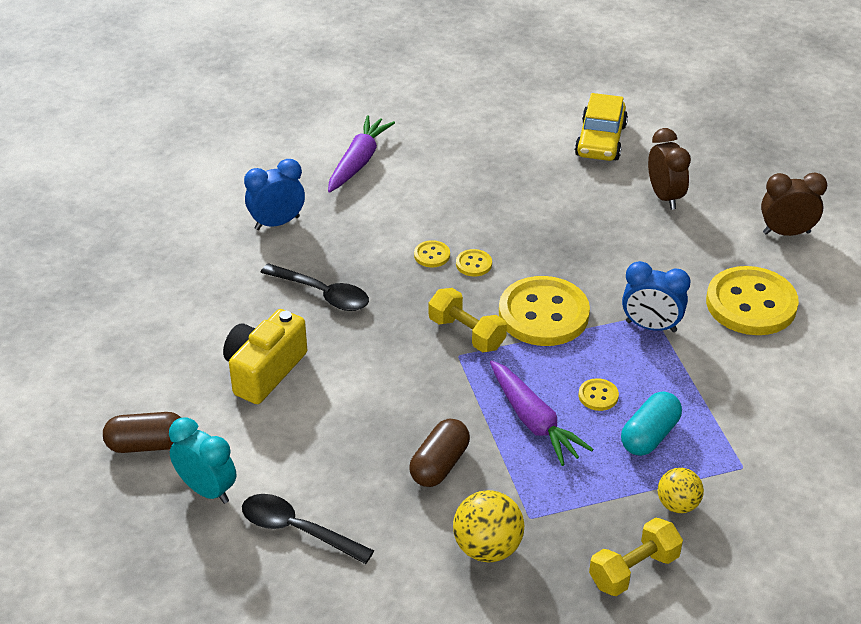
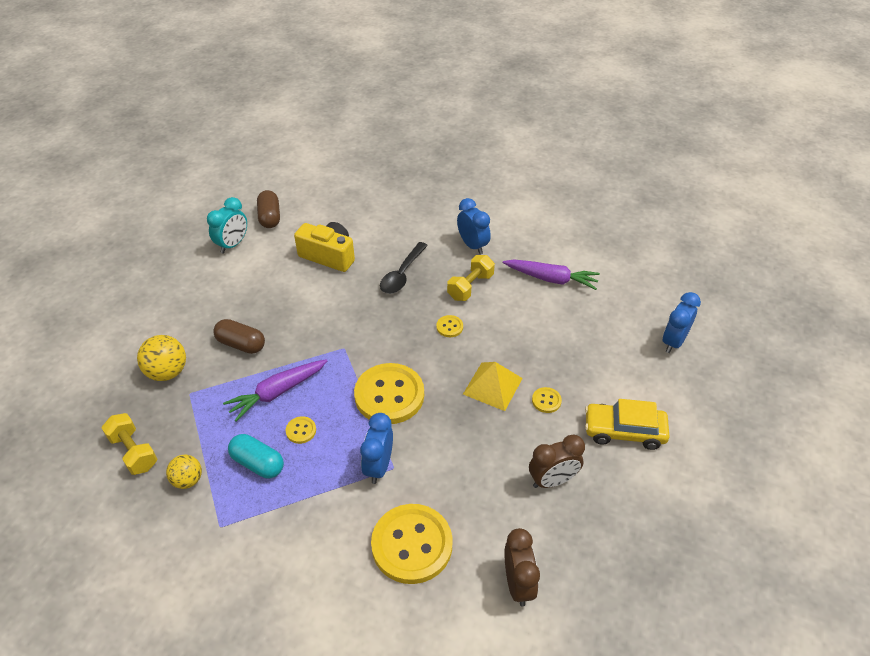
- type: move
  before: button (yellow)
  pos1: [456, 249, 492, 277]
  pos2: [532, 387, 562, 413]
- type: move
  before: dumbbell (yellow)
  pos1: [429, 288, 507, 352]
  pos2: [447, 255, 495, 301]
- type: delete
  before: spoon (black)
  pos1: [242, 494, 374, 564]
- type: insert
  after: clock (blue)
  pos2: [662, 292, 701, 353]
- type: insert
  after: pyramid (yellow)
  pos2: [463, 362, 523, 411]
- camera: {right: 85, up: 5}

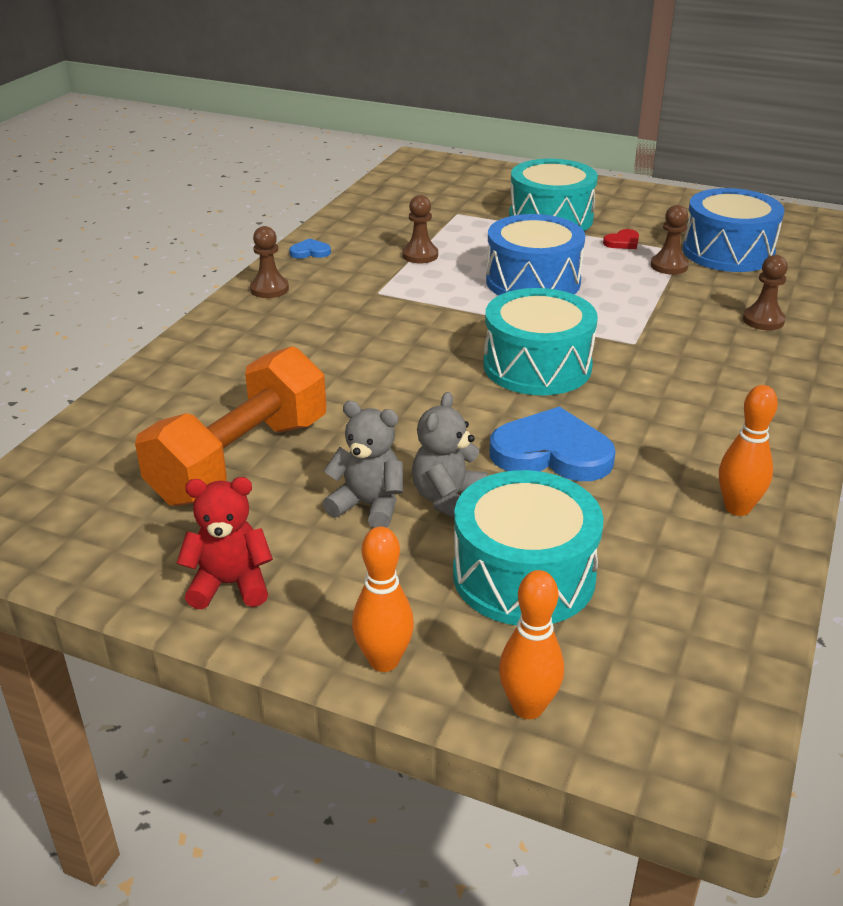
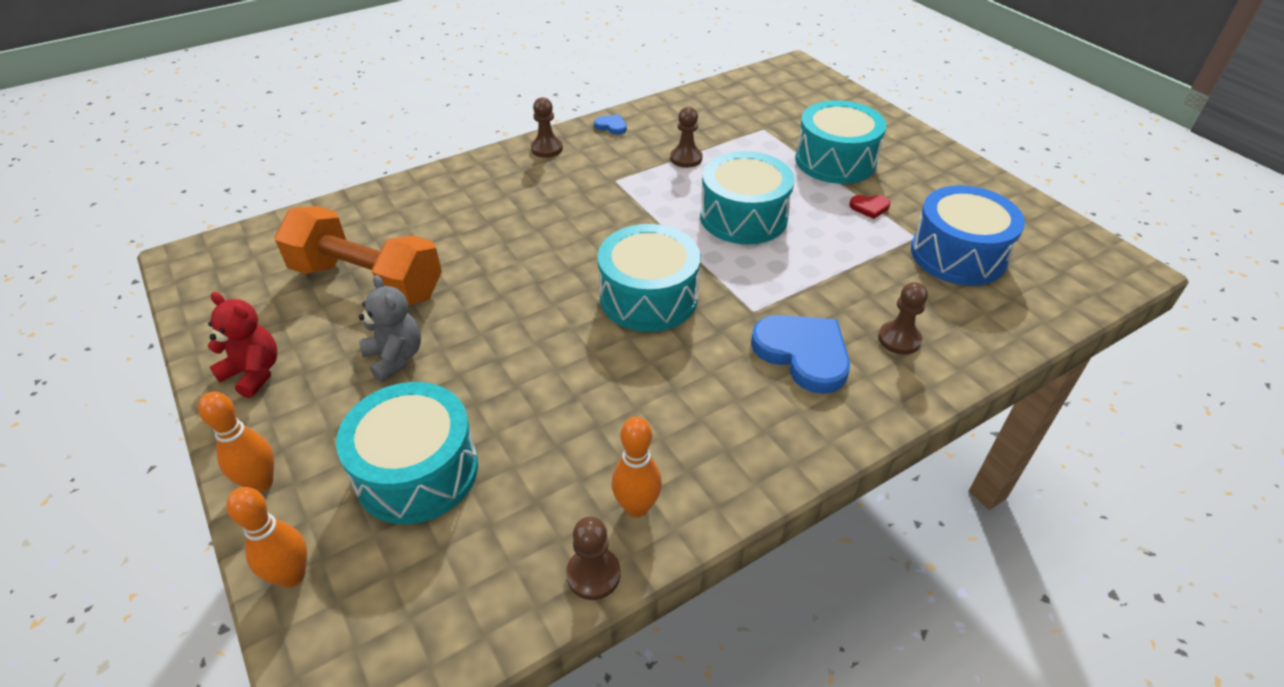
- type: move
  before: pawn (brown)
  pos1: [651, 205, 689, 274]
  pos2: [566, 517, 620, 600]
- type: recolor
  before: drum (blue)
  after: drum (turquoise)
  pos1: [486, 214, 585, 296]
  pos2: [700, 151, 794, 244]
- type: rotate
  before: dumbbell (orange)
  pos1: [135, 346, 326, 506]
  pos2: [274, 206, 442, 306]
  turn: 45
- type: delete
  before: teddy bear (grey)
  pos1: [412, 392, 487, 518]
- type: move
  before: heart (blue)
  pos1: [490, 406, 616, 481]
  pos2: [751, 315, 850, 394]
- camera: {right: 35, up: 10}

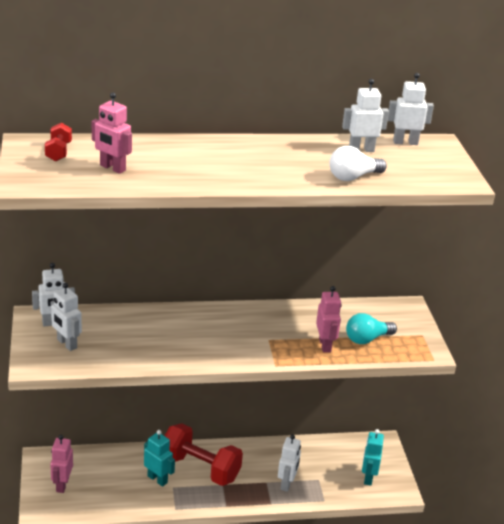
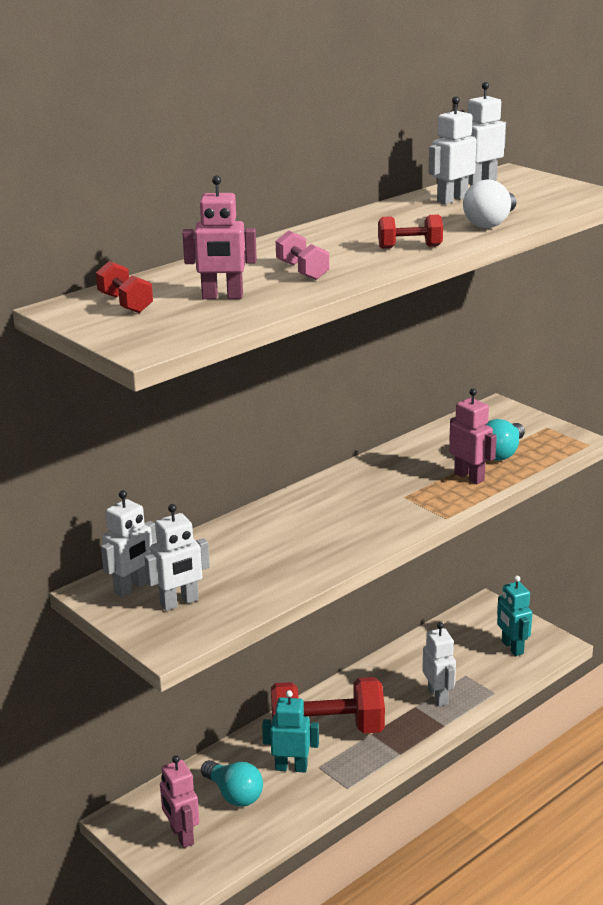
- type: rotate
  before: robot (white)
  pos1: [51, 283, 82, 351]
  pos2: [144, 504, 210, 611]
  turn: -45
- type: insert
  after: dumbbell (red)
  pos2: [378, 214, 443, 249]
- type: insert
  after: dumbbell (pink)
  pos2: [276, 230, 329, 280]
- type: insert
  after: light bulb (turquoise)
  pos2: [201, 760, 263, 807]
- camera: {right: -30, up: -5}

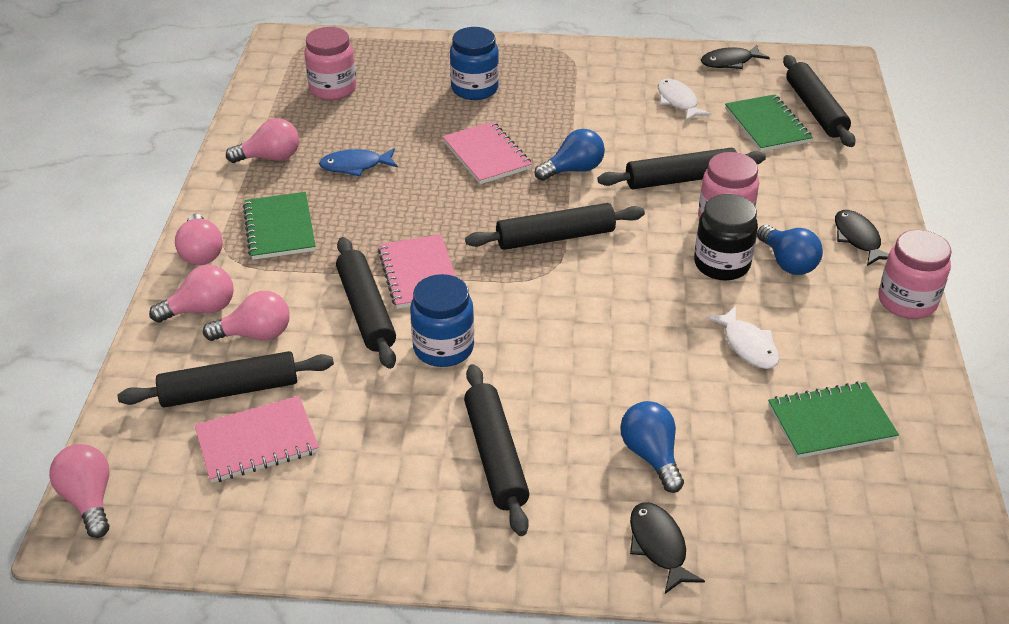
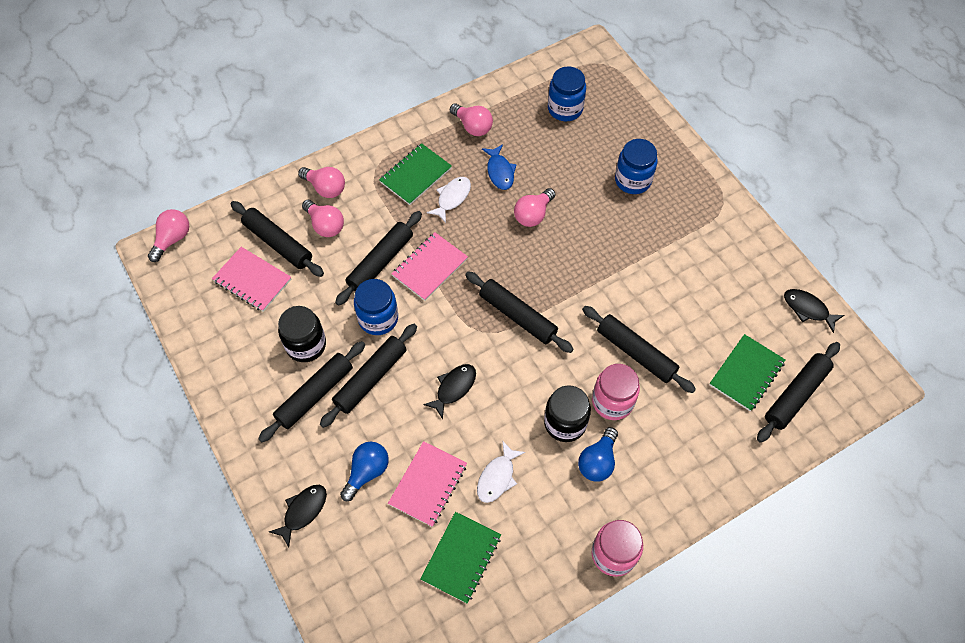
- type: recolor
  before: jar (pink)
  after: jar (blue)
  pos1: [304, 27, 356, 100]
  pos2: [548, 66, 586, 121]
- type: move
  before: fish (white)
  pos1: [658, 79, 711, 121]
  pos2: [427, 177, 471, 223]
- type: move
  before: notebook (pink)
  pos1: [442, 122, 532, 184]
  pos2: [388, 441, 467, 527]
- type: delete
  before: light bulb (blue)
  pos1: [535, 129, 605, 181]
- type: rotate
  before: fish (blue)
  pos1: [319, 148, 398, 176]
  pos2: [482, 144, 517, 190]
  turn: -150
- type: move
  before: fish (black)
  pos1: [835, 210, 889, 266]
  pos2: [423, 364, 476, 419]
- type: move
  before: light bulb (pink)
  pos1: [175, 214, 223, 265]
  pos2: [514, 188, 556, 227]
- type: rotate
  before: notebook (green)
  pos1: [768, 381, 899, 458]
  pos2: [420, 512, 501, 604]
  turn: 75
- type: insert
  after: jar (black)
  pos2: [278, 306, 326, 362]
- type: insert
  after: rolling pin (black)
  pos2: [320, 324, 417, 428]
- camera: {right: 55, up: 20}

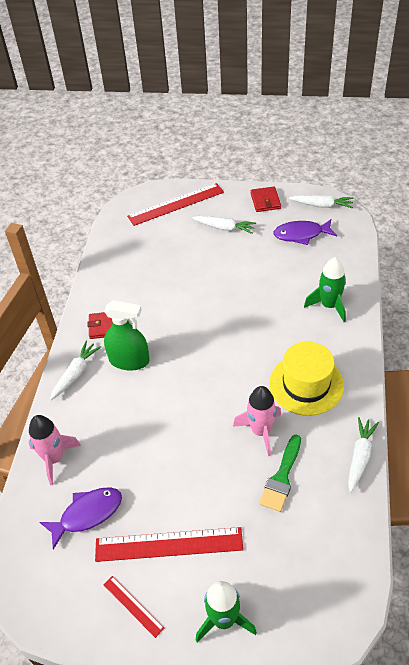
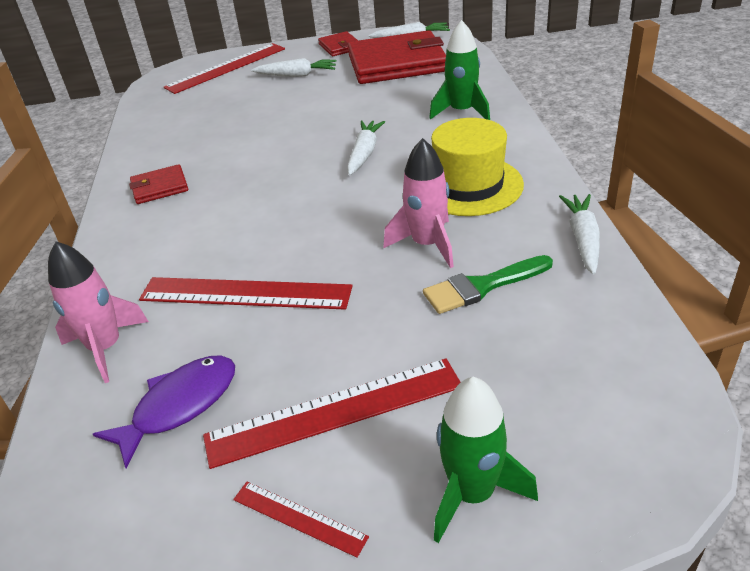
- type: replace
  before: fish (purple)
  after: wallet (red)
  pos1: [273, 219, 337, 245]
  pos2: [348, 30, 446, 84]
- type: delete
  before: spray bottle (green)
  pos1: [104, 300, 150, 371]
- type: move
  before: carrot (white)
  pos1: [50, 341, 101, 400]
  pos2: [347, 121, 385, 175]
- type: rotate
  before: brush (green)
  pos1: [259, 435, 301, 512]
  pos2: [423, 255, 553, 314]
  turn: 60
- type: insert
  after: ruler (red)
  pos2: [139, 277, 352, 310]
- camera: {right: -15, up: -10}

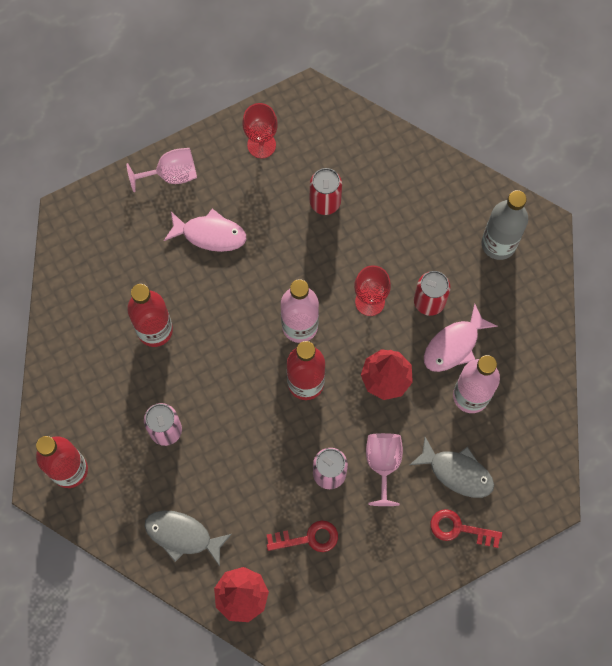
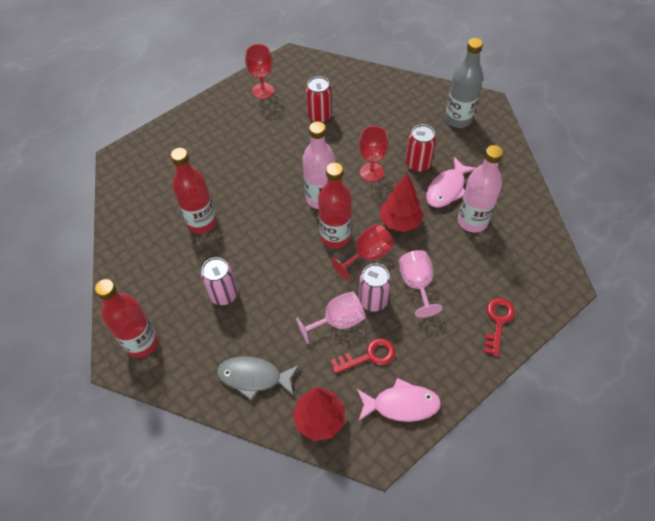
- type: move
  before: goblet (pink)
  pos1: [126, 148, 197, 192]
  pos2: [296, 291, 365, 344]
- type: move
  before: fish (pink)
  pos1: [164, 209, 247, 252]
  pos2: [357, 378, 441, 422]
- type: delete
  before: fish (grey)
  pos1: [410, 437, 494, 498]
- type: rotate
  before: key (red)
  pos1: [431, 509, 502, 548]
  pos2: [484, 298, 515, 357]
  turn: 105
- type: insert
  after: goblet (red)
  pos2: [331, 224, 394, 280]
- camera: {right: -10, up: -15}

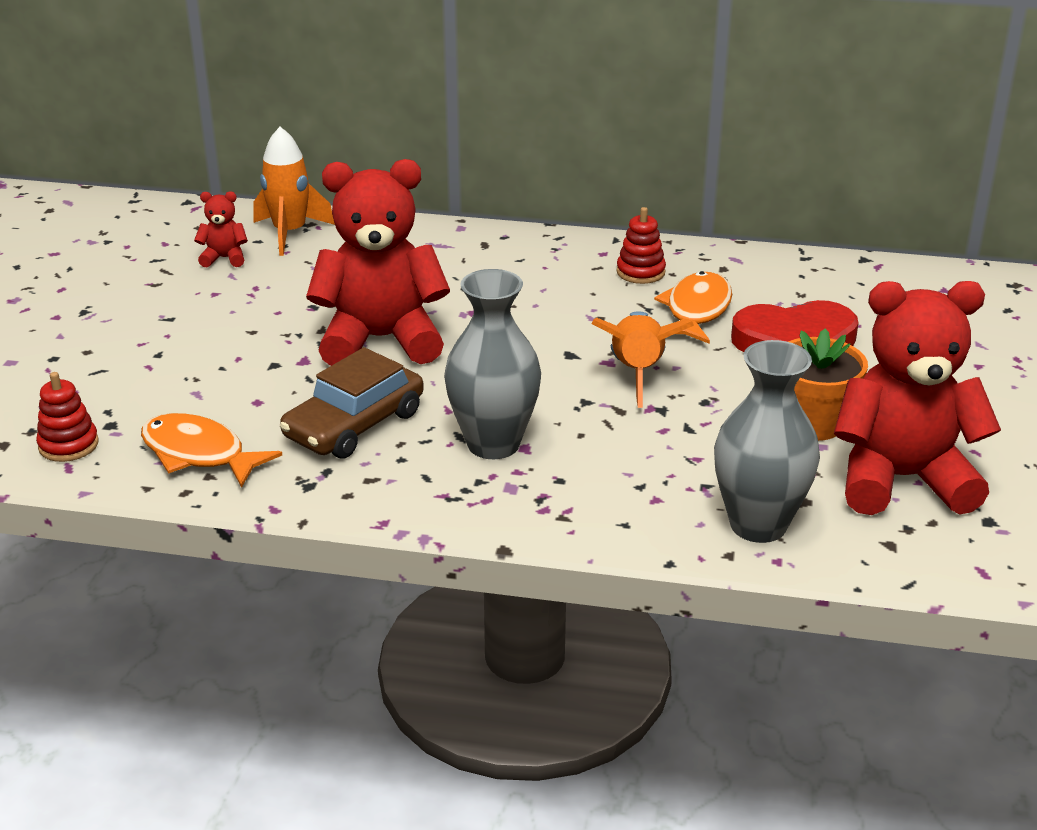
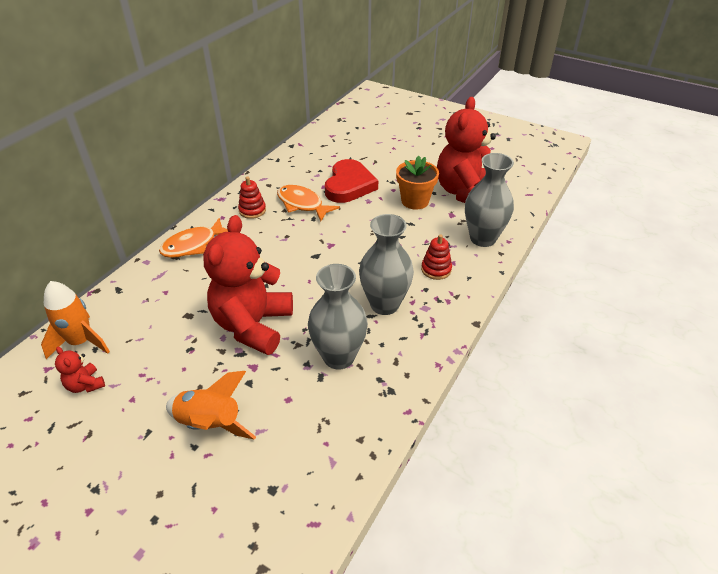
- type: rotate
  before: teddy bear (red)
  pos1: [194, 191, 248, 268]
  pos2: [55, 347, 105, 393]
  turn: -60
- type: move
  before: rocket (orange)
  pos1: [591, 311, 694, 408]
  pos2: [166, 371, 256, 440]
- type: replace
  before: car (brown)
  after: vase (grey)
  pos1: [280, 347, 424, 459]
  pos2: [308, 264, 368, 370]
- type: move
  before: stacking toy (red)
  pos1: [36, 372, 99, 462]
  pos2: [421, 234, 452, 280]
- type: move
  before: fish (orange)
  pos1: [141, 413, 282, 488]
  pos2: [159, 218, 228, 258]
- camera: {right: -70, up: 10}

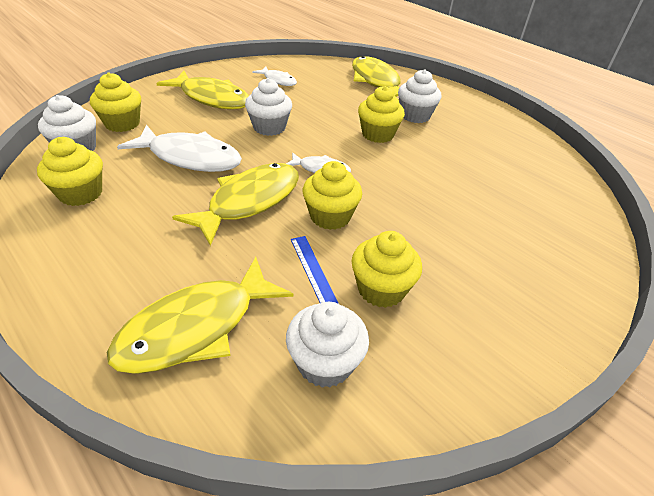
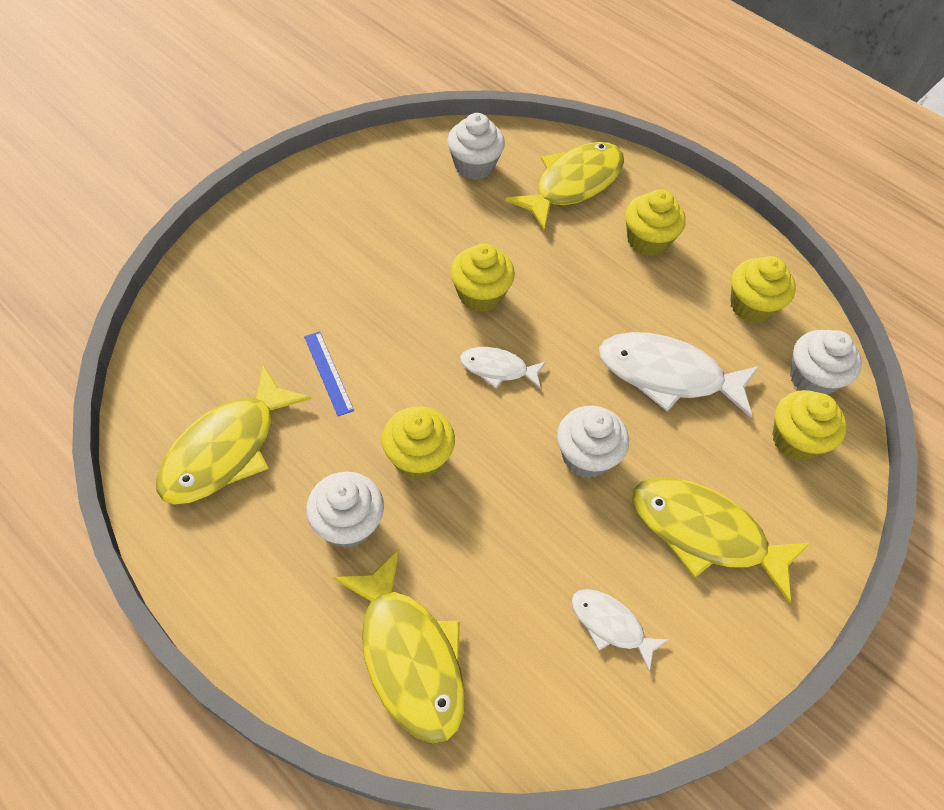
- type: move
  before: fish (yellow)
  pos1: [172, 163, 299, 246]
  pos2: [156, 365, 311, 505]
- type: move
  before: cupcake (yellow)
  pos1: [352, 231, 422, 308]
  pos2: [625, 189, 686, 256]
- type: move
  before: ruler (blue)
  pos1: [291, 236, 339, 304]
  pos2: [304, 331, 354, 416]
- camera: {right: 175, up: 15}

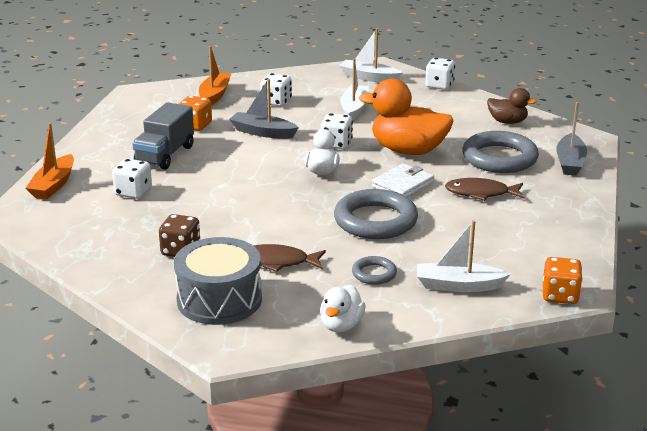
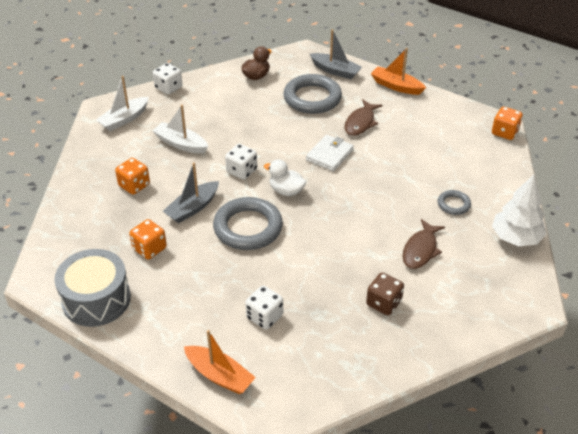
- type: move
  before: boat (orange)
  pos1: [199, 46, 231, 105]
  pos2: [371, 48, 426, 95]
- type: recolor
  before: dice (white)
  after: dice (orange)
  pos1: [260, 73, 292, 106]
  pos2: [115, 158, 150, 195]
- type: delete
  before: duck (orange)
  pos1: [359, 79, 453, 155]
- type: delete
  before: truck (grey)
  pos1: [132, 102, 194, 170]
- type: rotate
  before: wallet (white)
  pos1: [372, 163, 434, 197]
  pos2: [306, 135, 354, 171]
  turn: 60
- type: move
  before: ring (grey)
  pos1: [334, 189, 418, 239]
  pos2: [213, 197, 283, 250]
- type: delete
  before: boat (white)
  pos1: [417, 220, 511, 292]
- type: move
  before: drum (grey)
  pos1: [174, 237, 262, 325]
  pos2: [54, 249, 131, 327]
- type: replace
  before: duck (white)
  after: tree (white)
  pos1: [320, 285, 365, 332]
  pos2: [492, 175, 547, 246]
- camera: {right: -70, up: 15}

